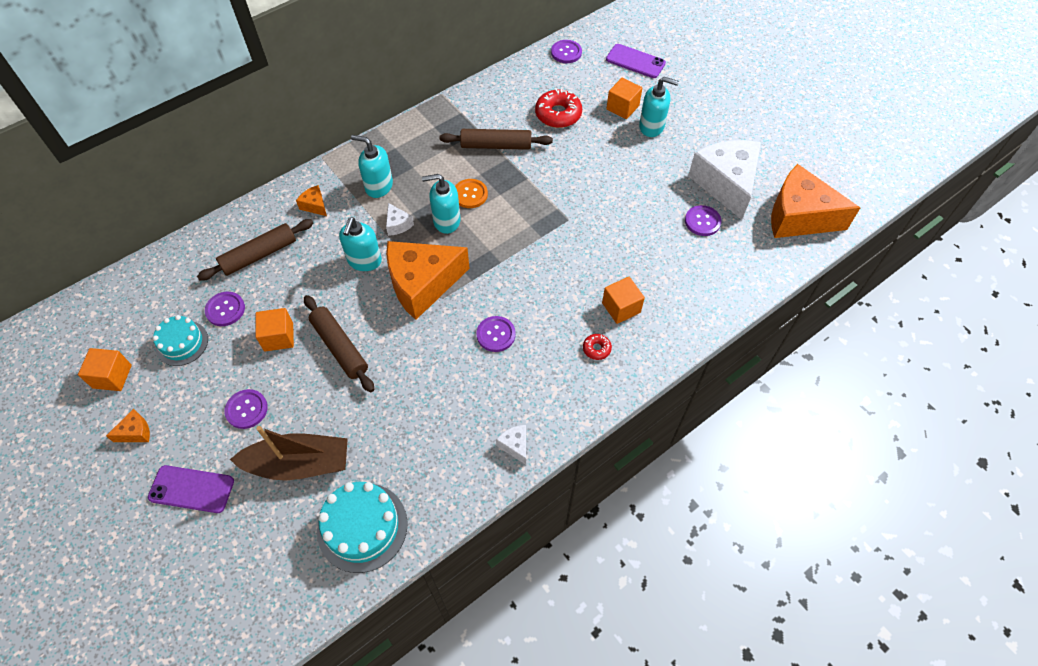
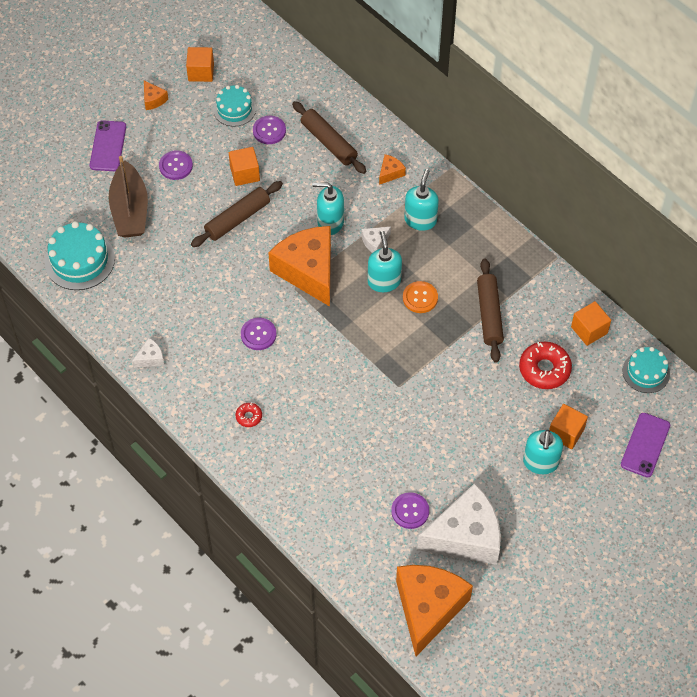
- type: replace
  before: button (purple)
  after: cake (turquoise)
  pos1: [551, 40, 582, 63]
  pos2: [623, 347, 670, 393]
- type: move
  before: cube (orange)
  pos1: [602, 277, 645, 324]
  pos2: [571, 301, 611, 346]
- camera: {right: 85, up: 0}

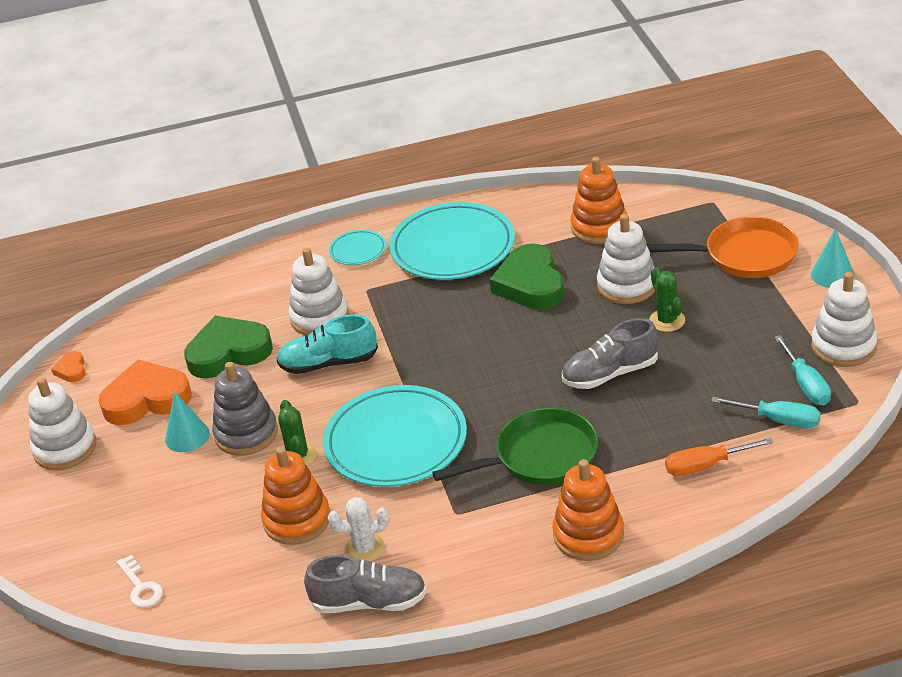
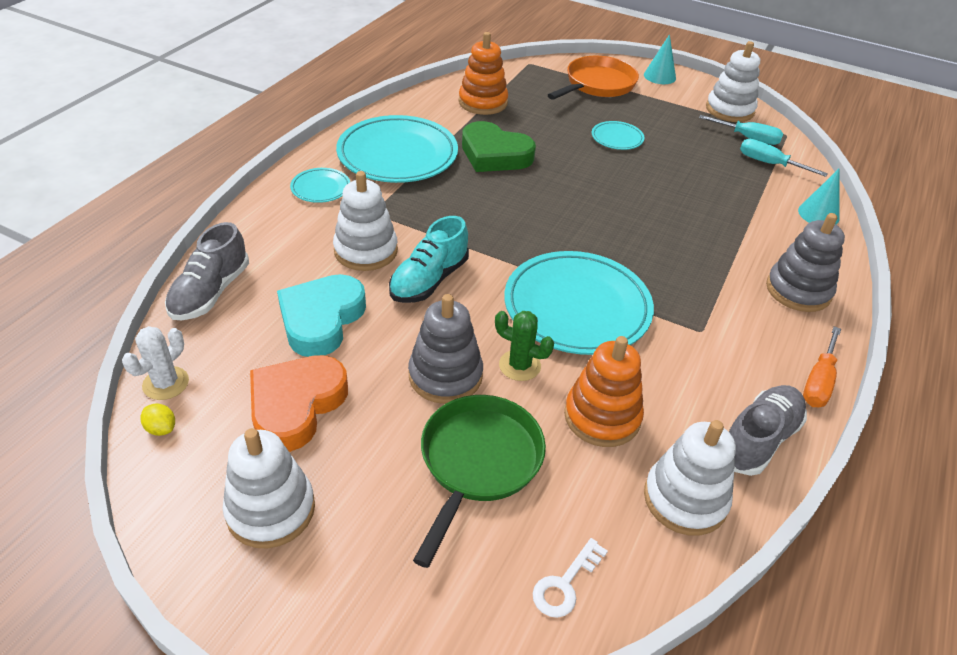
- type: move
  before: stacking toy (white)
  pos1: [597, 214, 655, 304]
  pos2: [644, 420, 736, 536]
- type: replace
  before: cactus (green)
  after: plate (turquoise)
  pos1: [649, 267, 685, 332]
  pos2: [592, 121, 644, 150]
- type: recolor
  before: heart (green)
  after: heart (turquoise)
  pos1: [184, 316, 273, 378]
  pos2: [277, 274, 366, 357]
- type: move
  before: shoe (grey)
  pos1: [562, 318, 659, 389]
  pos2: [165, 222, 249, 320]
- type: replace
  before: heart (orange)
  after: lemon (yellow)
  pos1: [51, 351, 86, 382]
  pos2: [140, 403, 175, 436]
- type: move
  before: cone (turquoise)
  pos1: [165, 392, 210, 452]
  pos2: [798, 169, 840, 225]
- type: rotate
  before: screwdriver (turquoise)
  pos1: [711, 397, 820, 428]
  pos2: [740, 139, 828, 177]
  turn: -120
- type: move
  before: pan (green)
  pos1: [432, 408, 598, 485]
  pos2: [413, 395, 546, 568]
- type: move
  before: screwdriver (orange)
  pos1: [665, 438, 774, 476]
  pos2: [803, 326, 841, 407]
- type: recolor
  before: stacking toy (orange)
  after: stacking toy (grey)
  pos1: [552, 459, 624, 561]
  pos2: [766, 213, 845, 312]
- type: move
  before: cactus (white)
  pos1: [328, 497, 389, 562]
  pos2: [122, 326, 189, 400]
- type: rotate
  before: key (white)
  pos1: [117, 555, 163, 608]
  pos2: [533, 538, 608, 618]
  turn: 120
- camera: {right: -55, up: 5}

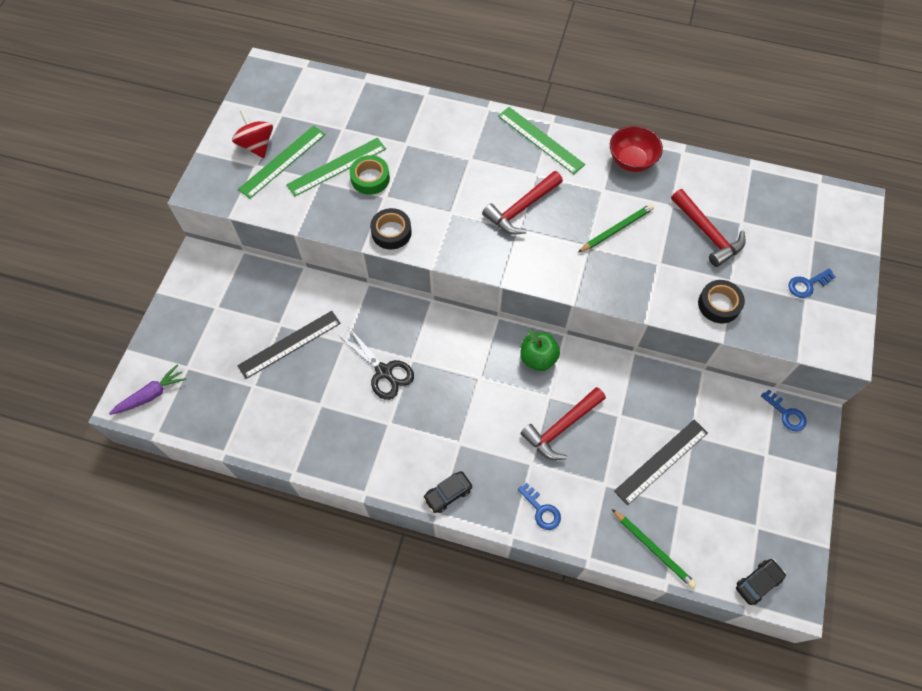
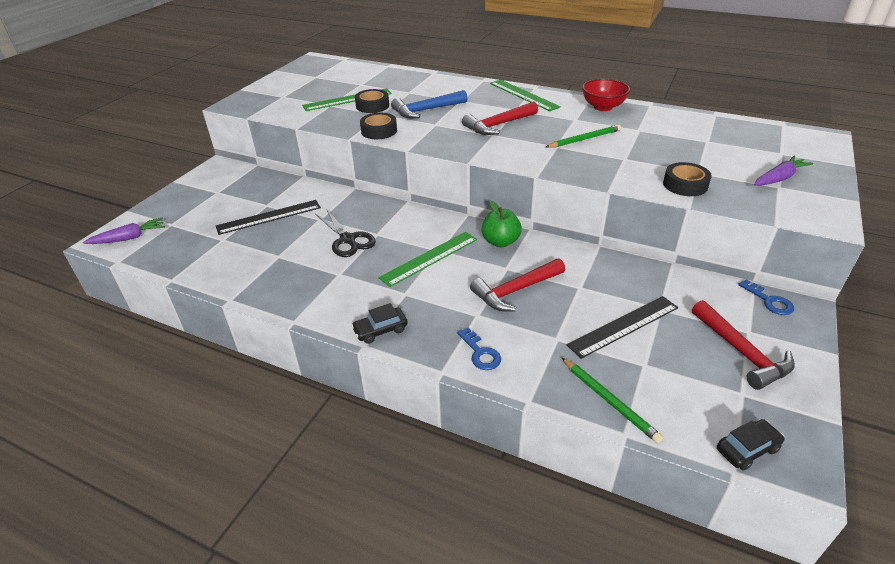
- type: delete
  before: spinning top (red)
  pos1: [232, 109, 273, 158]
- type: move
  before: ruler (green)
  pos1: [238, 126, 326, 199]
  pos2: [379, 232, 477, 287]
- type: recolor
  before: tape (green)
  after: tape (black)
  pos1: [350, 155, 390, 195]
  pos2: [355, 89, 389, 113]
- type: move
  before: hammer (red)
  pos1: [671, 189, 746, 267]
  pos2: [692, 300, 795, 390]
- type: replace
  before: key (blue)
  after: carrot (purple)
  pos1: [788, 268, 836, 298]
  pos2: [754, 156, 813, 186]
- type: insert
  after: hammer (blue)
  pos2: [391, 90, 468, 118]
- camera: {right: 10, up: -25}

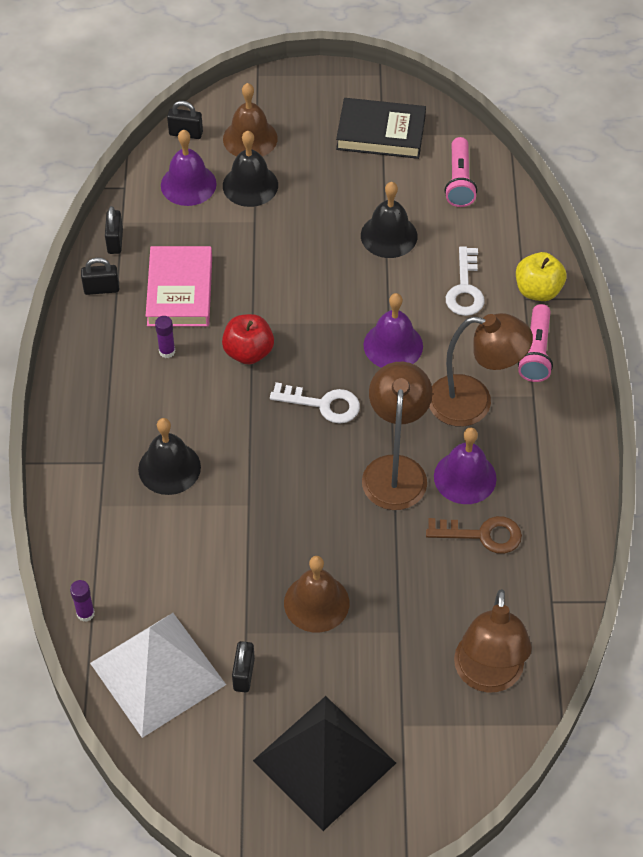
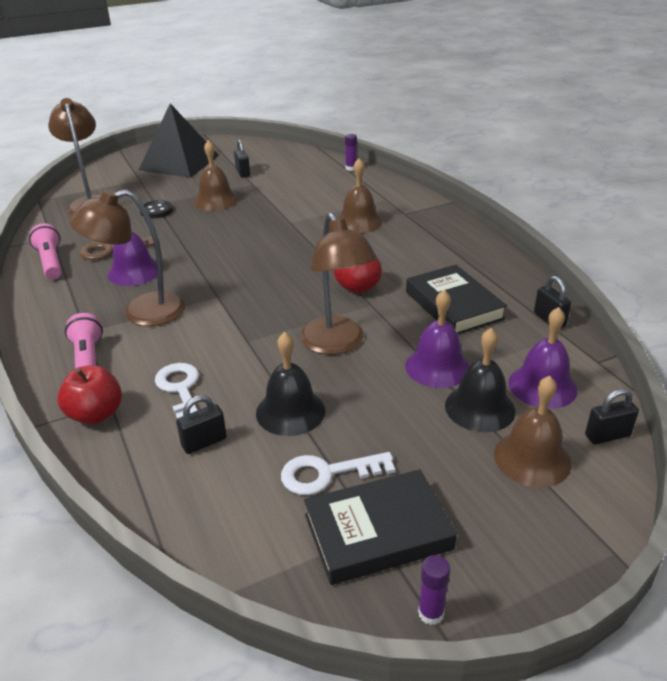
- type: move
  before: flashlight (pink)
  pos1: [445, 137, 477, 207]
  pos2: [29, 223, 61, 279]
- type: recolor
  before: book (pink)
  after: book (black)
  pos1: [146, 246, 212, 326]
  pos2: [406, 265, 507, 334]
- type: recolor
  before: apple (yellow)
  after: apple (red)
  pos1: [516, 252, 566, 301]
  pos2: [57, 365, 122, 425]
- type: move
  before: padlock (black)
  pos1: [81, 258, 119, 295]
  pos2: [176, 395, 227, 454]
- type: move
  before: bell (purple)
  pos1: [363, 293, 423, 368]
  pos2: [405, 290, 469, 388]
- type: move
  before: glue stick (purple)
  pos1: [155, 316, 175, 358]
  pos2: [418, 555, 450, 625]
- type: move
  before: lamp (brown)
  pos1: [362, 362, 432, 510]
  pos2: [301, 212, 377, 355]
- type: move
  before: key (white)
  pos1: [270, 382, 360, 424]
  pos2: [281, 452, 395, 495]
- type: recolor
  before: bell (black)
  after: bell (brown)
  pos1: [138, 418, 201, 495]
  pos2: [337, 158, 383, 233]
- type: delete
  before: pyramid (white)
  pos1: [90, 613, 226, 738]
- type: insert
  after: button (black)
  pos2: [140, 200, 173, 218]
- camera: {right: 155, up: -20}

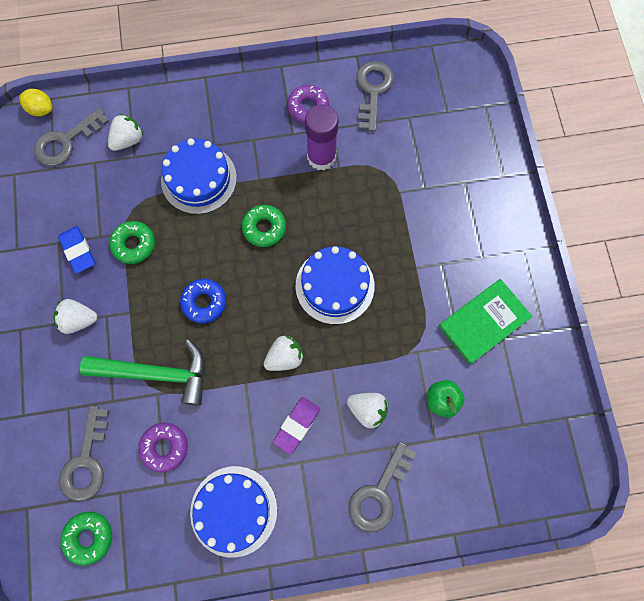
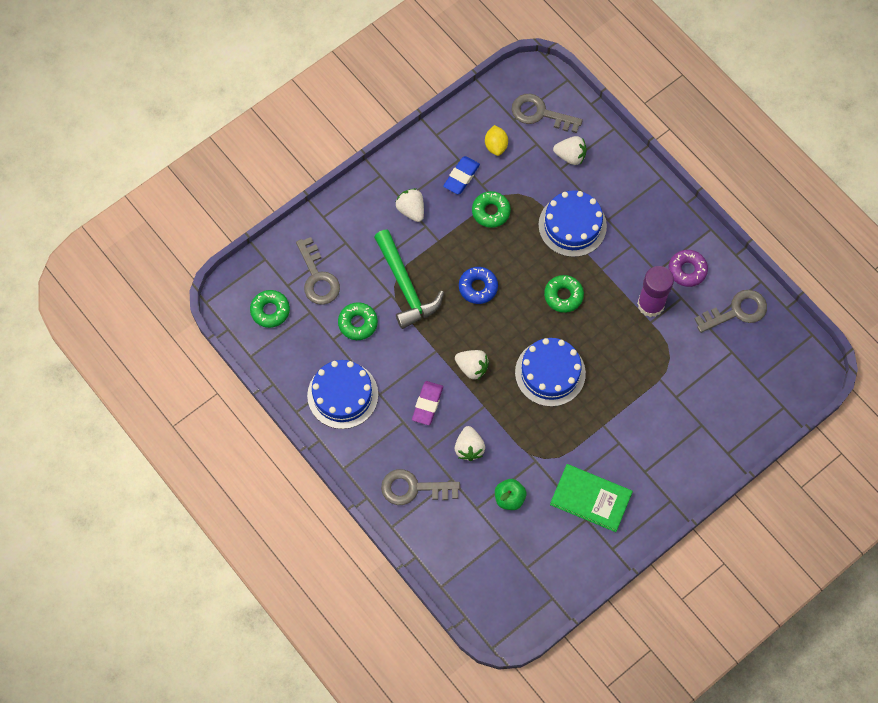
- type: move
  before: lemon (yellow)
  pos1: [19, 89, 53, 116]
  pos2: [485, 125, 508, 156]
- type: rotate
  before: eraser (purple)
  pos1: [273, 397, 320, 455]
  pos2: [412, 381, 443, 425]
  turn: -75
- type: rotate
  before: key (grey)
  pos1: [59, 406, 109, 501]
  pos2: [296, 237, 340, 305]
  turn: -90
- type: recolor
  before: donut (purple)
  after: donut (green)
  pos1: [138, 423, 188, 472]
  pos2: [338, 302, 378, 340]
- camera: {right: 60, up: -5}

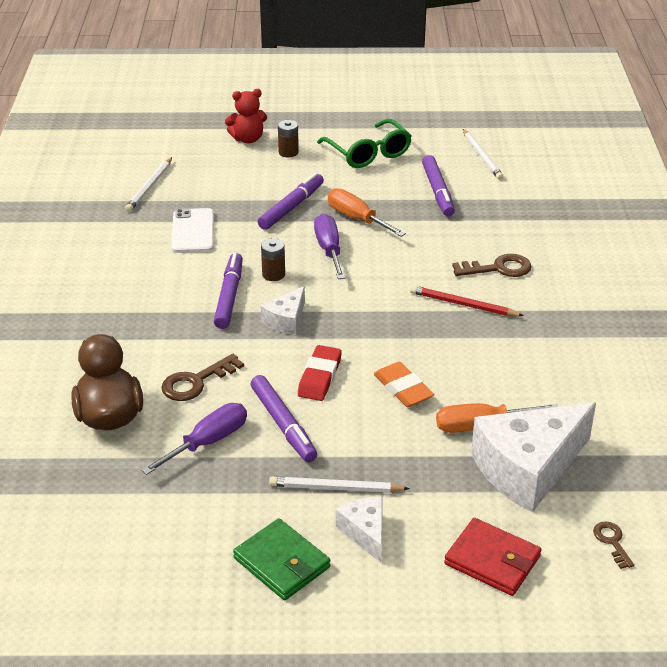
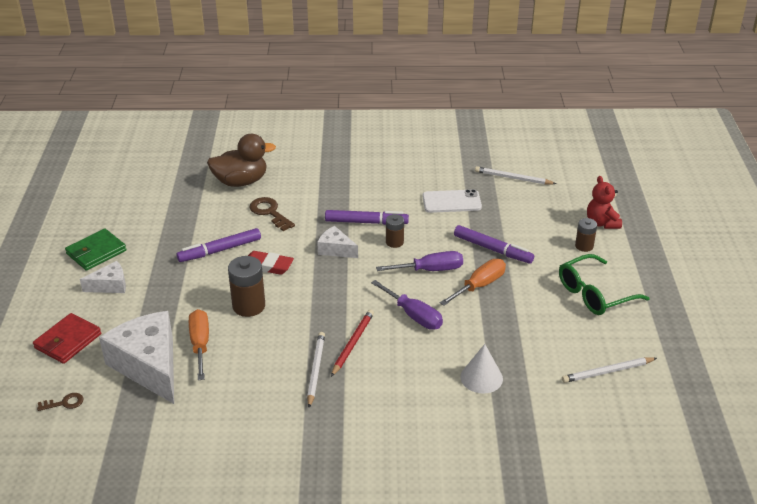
- type: delete
  before: marker (purple)
  pos1: [422, 155, 455, 217]
- type: delete
  before: key (brown)
  pos1: [452, 254, 532, 277]
- type: replace
  before: eraser (orange)
  after: battery (brown)
  pos1: [374, 362, 434, 407]
  pos2: [228, 256, 265, 317]
- type: move
  before: screwdriver (purple)
  pos1: [141, 403, 247, 475]
  pos2: [371, 280, 443, 330]
- type: move
  before: pencil (white)
  pos1: [269, 477, 410, 493]
  pos2: [307, 332, 325, 408]
- type: insert
  after: cone (white)
  pos2: [461, 344, 503, 394]
- camera: {right: 90, up: 0}

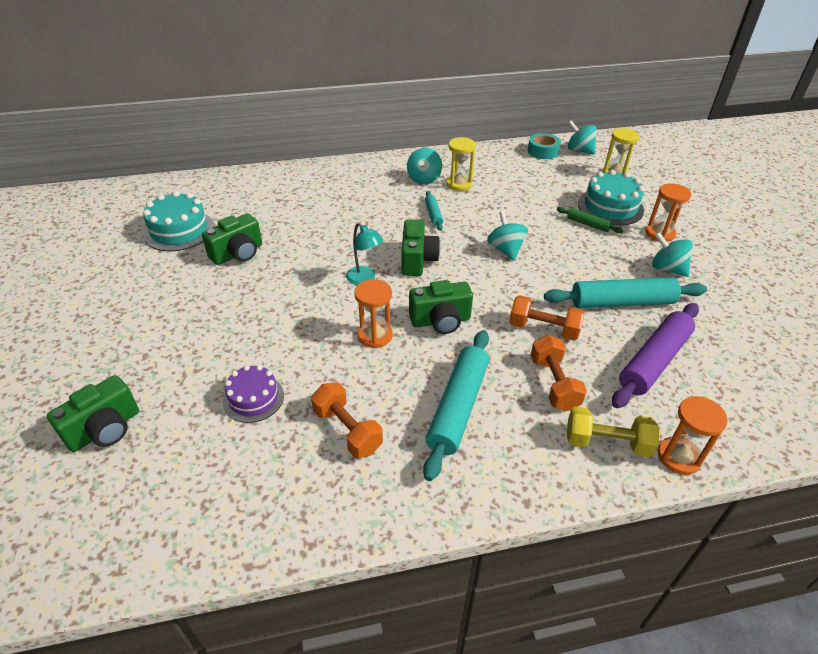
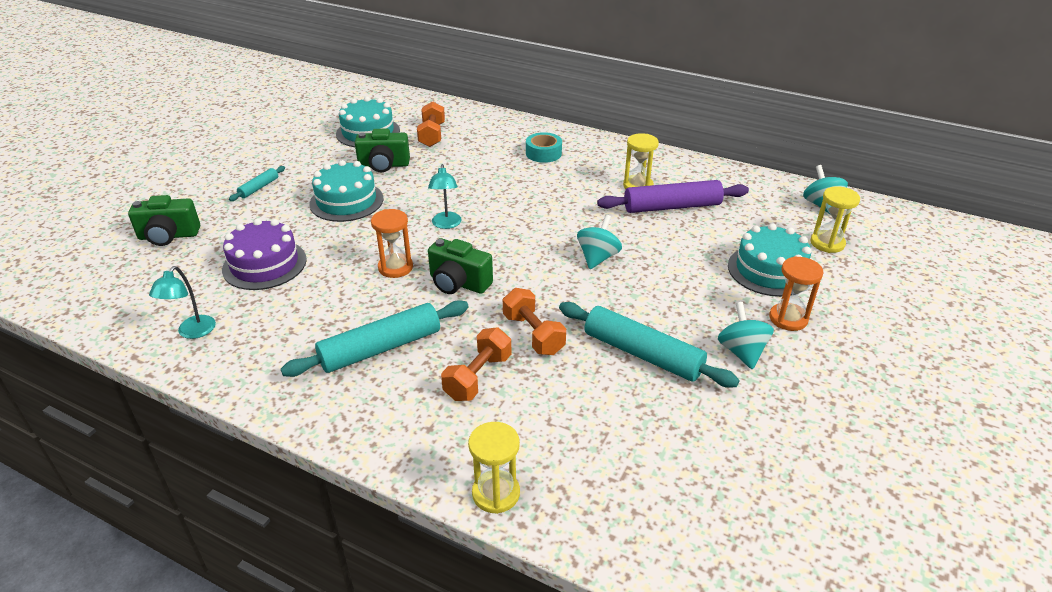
- type: move
  before: tape (turquoise)
  pos1: [528, 133, 561, 159]
  pos2: [526, 132, 562, 163]
- type: delete
  before: spinning top (turquoise)
  pos1: [407, 148, 442, 184]
- type: move
  before: rolling pin (turquoise)
  pos1: [425, 191, 443, 231]
  pos2: [229, 166, 285, 201]
- type: delete
  before: rolling pin (green)
  pos1: [557, 207, 623, 233]
- type: delete
  before: camera (green)
  pos1: [402, 219, 440, 276]
- type: move
  before: rolling pin (purple)
  pos1: [612, 303, 699, 408]
  pos2: [597, 180, 749, 213]
- type: resize
  before: cake (purple)
  pos1: [223, 365, 284, 423]
  pos2: [222, 218, 307, 290]
  scale: 1.53
- type: move
  before: dumbbell (orange)
  pos1: [311, 382, 383, 458]
  pos2: [417, 101, 445, 147]
- type: recolor
  before: hourglass (orange)
  after: hourglass (yellow)
  pos1: [657, 396, 728, 475]
  pos2: [468, 422, 520, 514]
- type: delete
  before: dumbbell (yellow)
  pos1: [567, 407, 659, 457]
- type: insert
  after: cake (turquoise)
  pos2: [309, 160, 383, 222]
- type: insert
  after: lamp (turquoise)
  pos2: [149, 266, 216, 339]
- camera: {right: 40, up: -5}

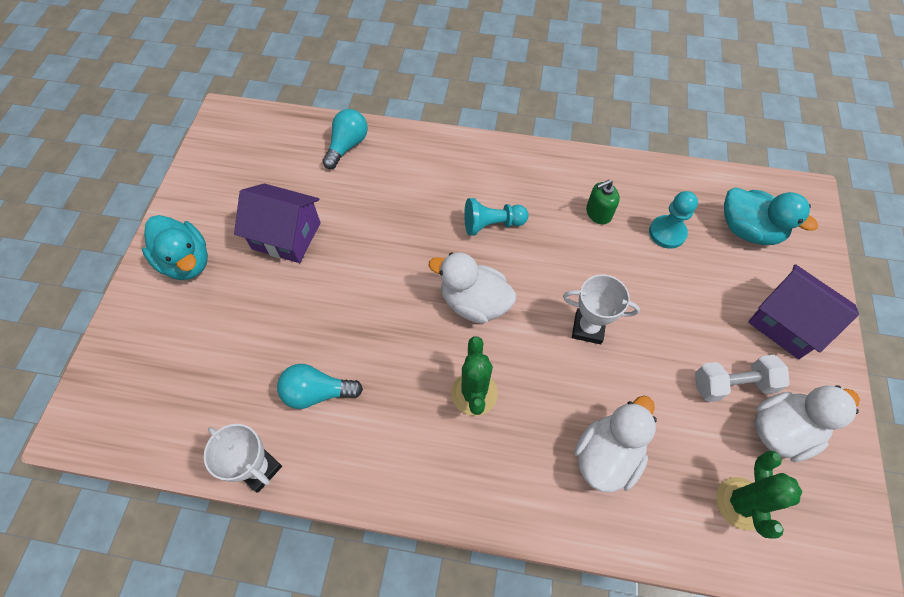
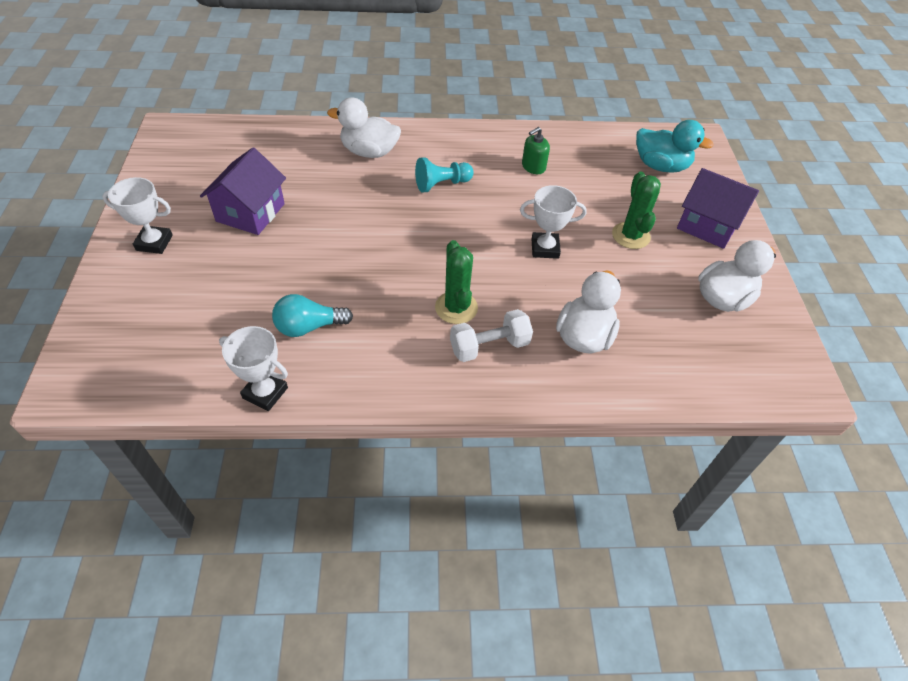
- type: delete
  before: light bulb (turquoise)
  pos1: [322, 109, 368, 169]
- type: rotate
  before: house (purple)
  pos1: [234, 183, 321, 263]
  pos2: [200, 147, 286, 235]
  turn: -75
- type: delete
  before: pawn (turquoise)
  pos1: [649, 191, 698, 249]
- type: replace
  before: duck (turquoise)
  after: trophy (white)
  pos1: [142, 215, 208, 280]
  pos2: [102, 177, 173, 254]
- type: move
  before: duck (white)
  pos1: [428, 252, 516, 324]
  pos2: [327, 97, 401, 158]
- type: move
  before: dumbbell (white)
  pos1: [695, 355, 789, 402]
  pos2: [450, 309, 533, 362]
- type: move
  before: cactus (green)
  pos1: [716, 450, 802, 539]
  pos2: [612, 172, 661, 249]
- camera: {right: -15, up: -10}

